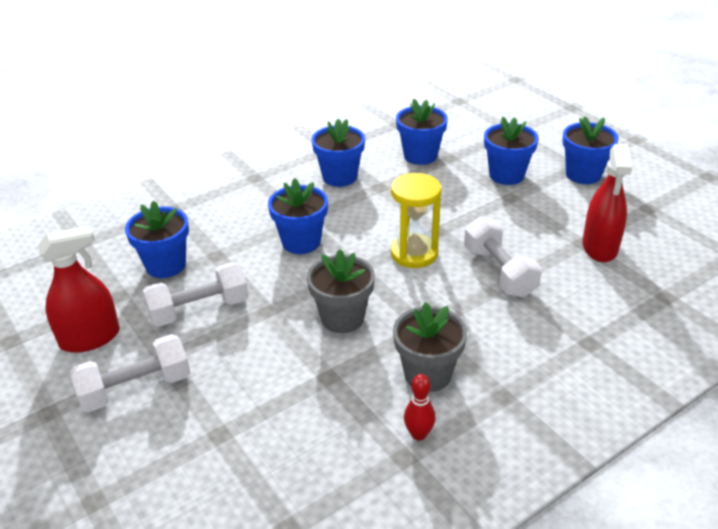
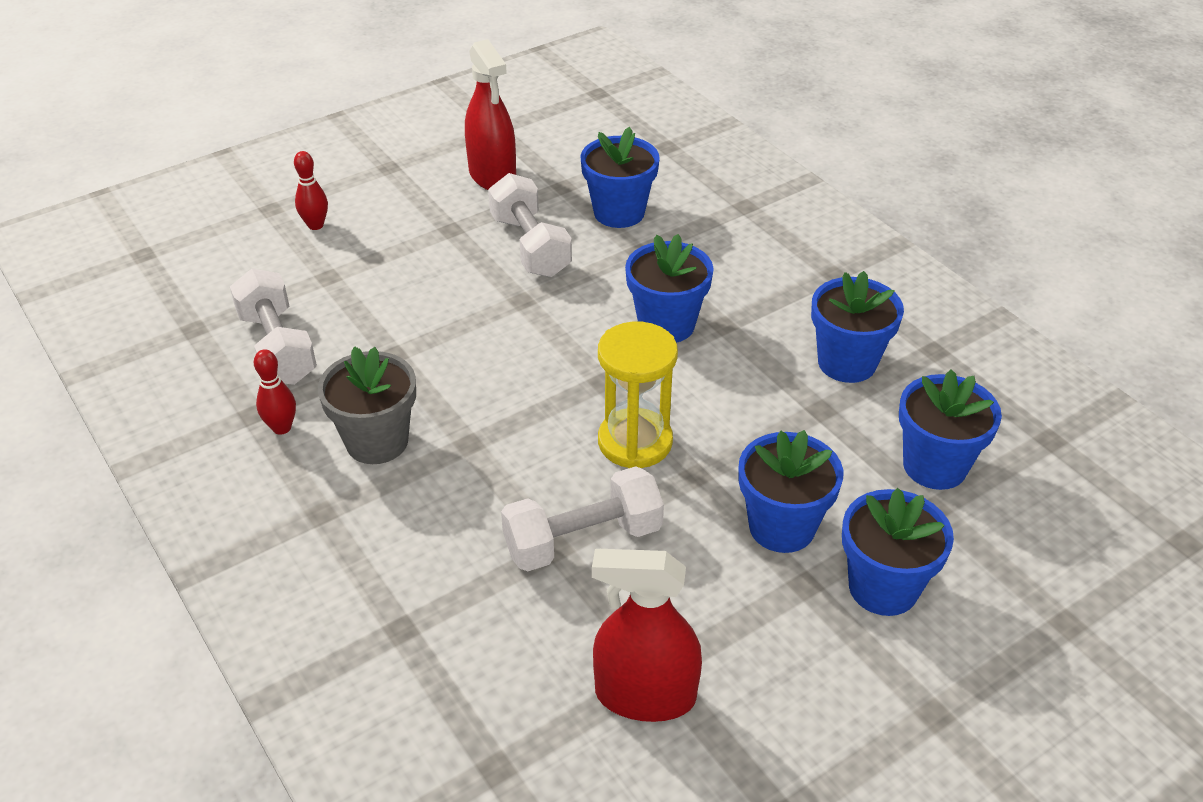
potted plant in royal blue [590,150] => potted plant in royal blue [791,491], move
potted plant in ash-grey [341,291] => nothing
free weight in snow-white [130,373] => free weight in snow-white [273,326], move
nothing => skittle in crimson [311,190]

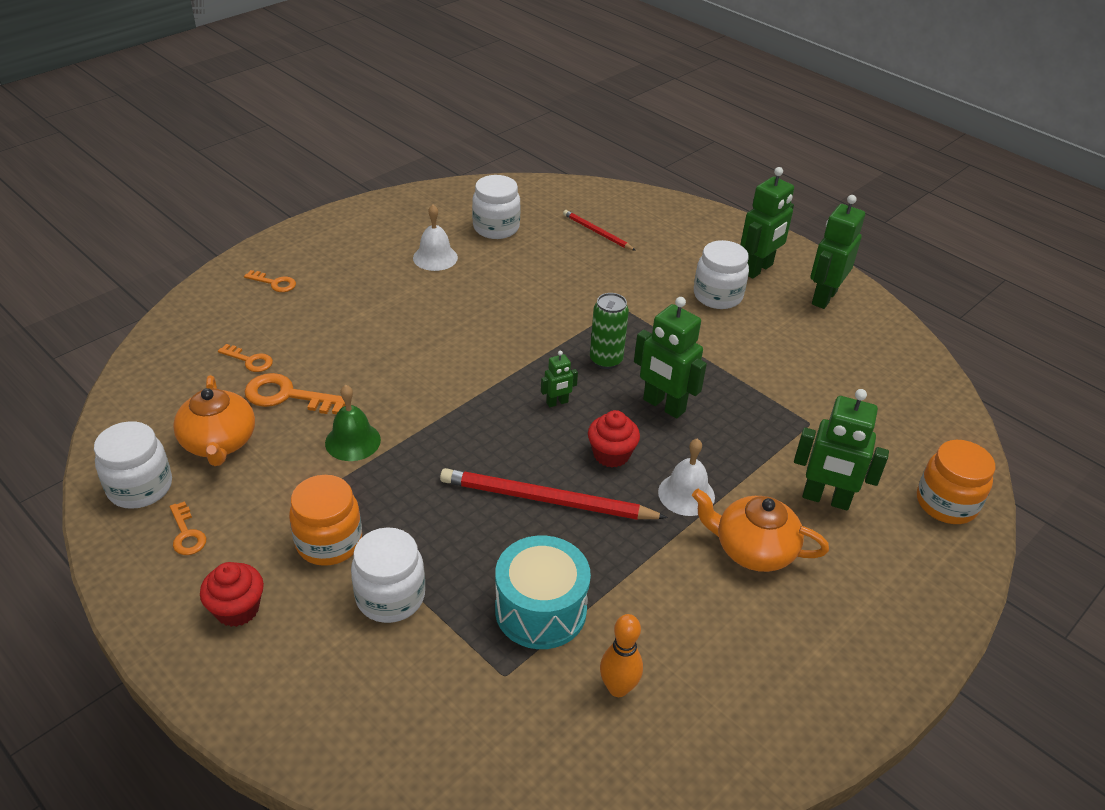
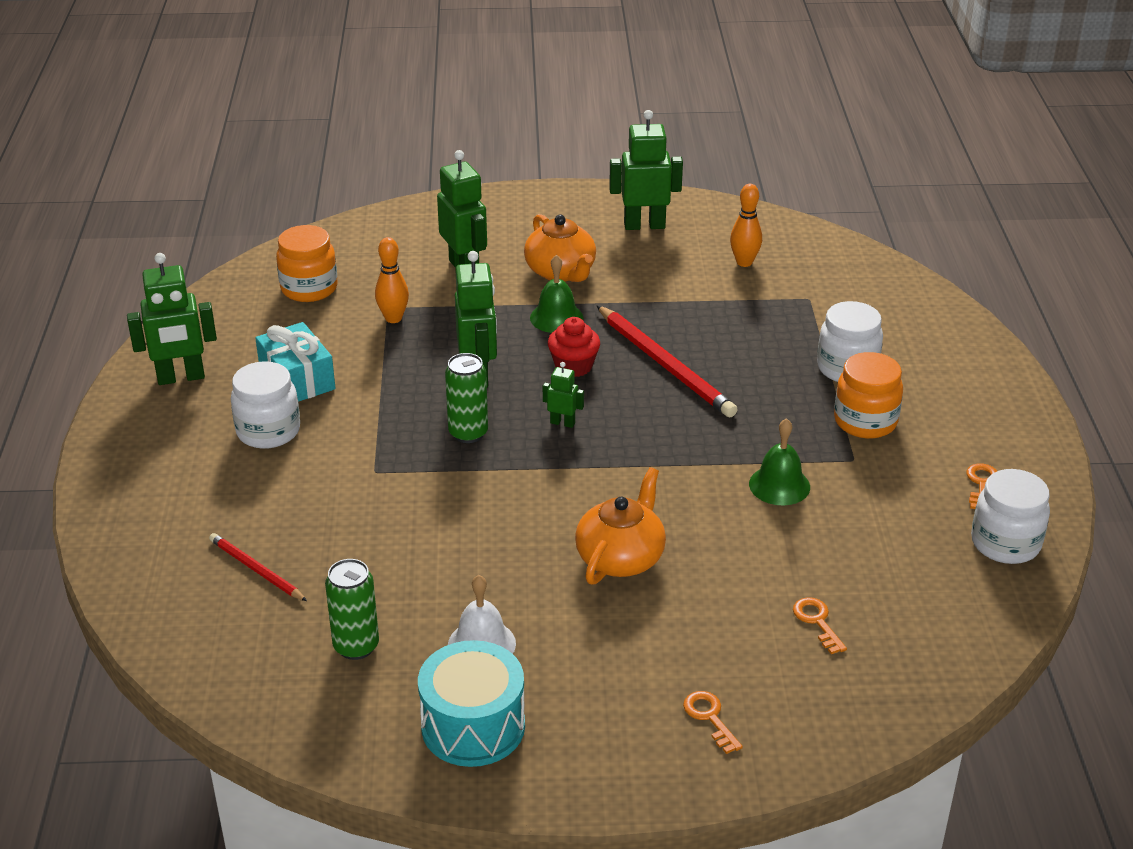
robot in green [767,223] => robot in green [646,170], move
preserve jar in snow-white [496,207] => tin in green [352,609]
wooden pencil in crimson [599,230] => wooden pencil in crimson [258,567], 135 degrees clockwise
key in orange [294,393] => nothing
china teapot in orange [214,420] => china teapot in orange [620,526], move
school bell in snow-white [686,477] => school bell in green [557,293]
preserve jar in orange [956,482] => preserve jar in orange [307,263], move
snare drum in teal [543,592] => snare drum in teal [471,703], move
cupcake in crimson [232,594] => nothing
nothing => skittle in orange [392,280]
nothing => gift in teal [295,362]

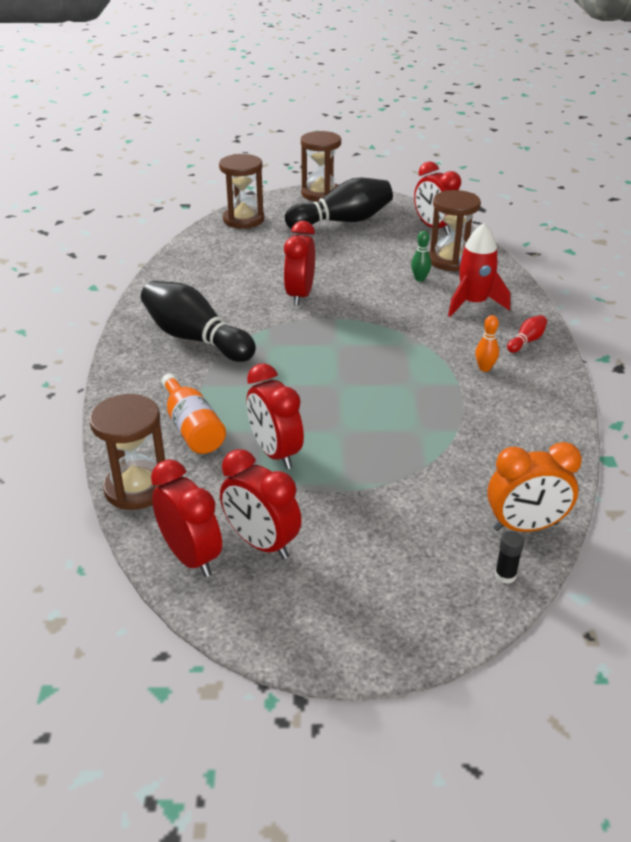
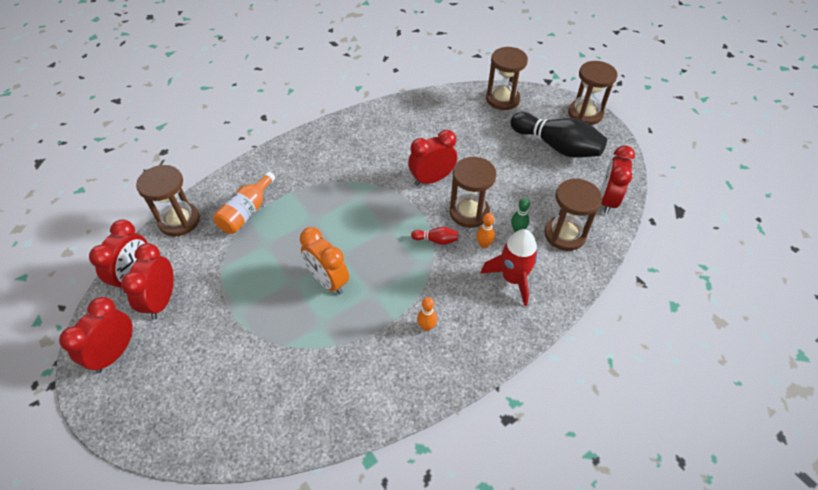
skittle in ebony [198,321] => nothing
skittle in crimson [527,334] => skittle in crimson [434,236], move
alarm clock in crimson [275,416] => alarm clock in crimson [96,335], move
alarm clock in orange [534,487] => alarm clock in orange [324,261], move
glue in ebony [509,557] => nothing
nothing => sandglass in dark brown [473,192]
nothing => skittle in orange [485,230]

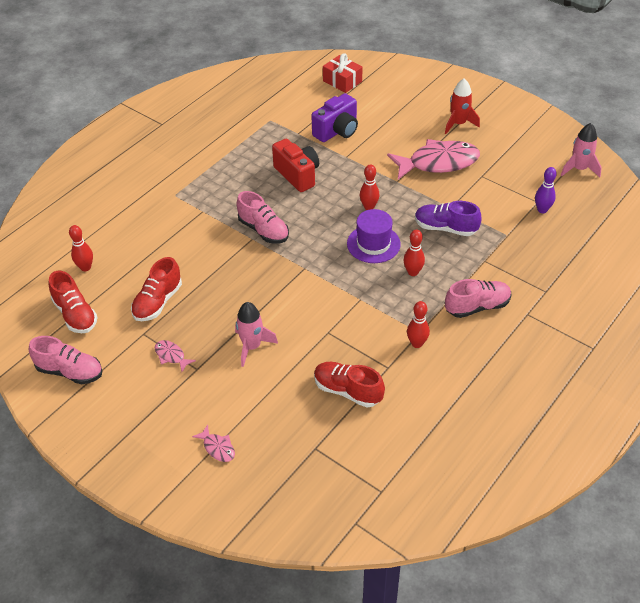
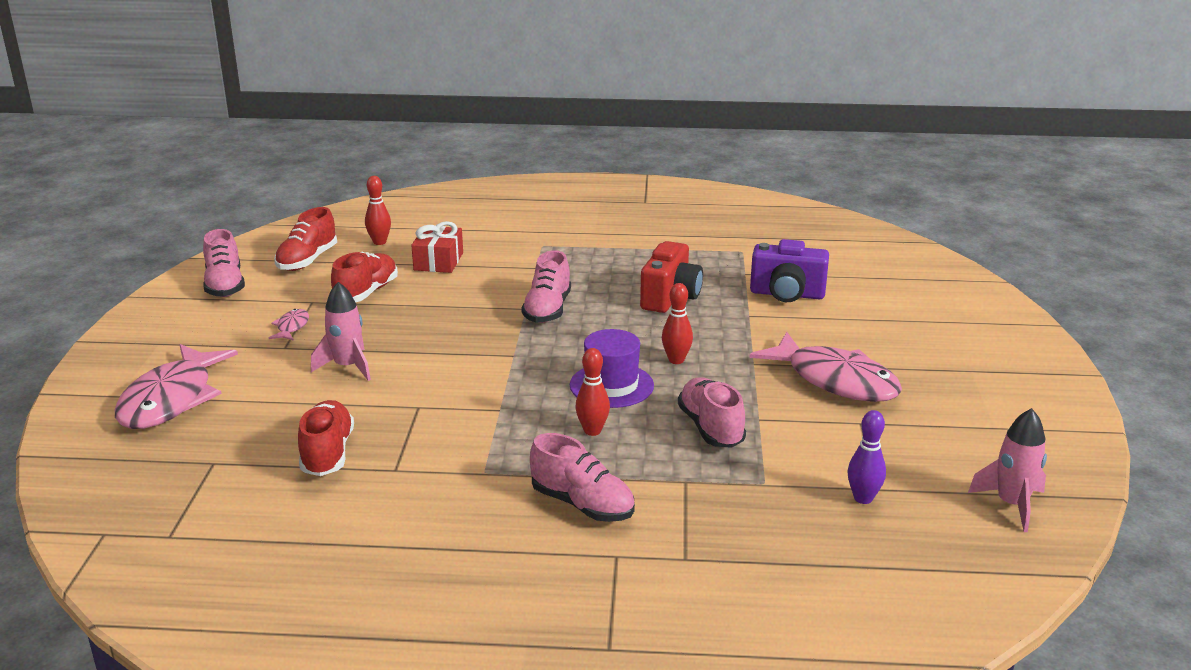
gift in crimson [342,73] => gift in crimson [437,247], move
toy rocket in crimson [462,106] => nothing
shoe in purple [448,218] => shoe in pink [712,412]
shoe in crimson [156,289] => shoe in crimson [364,277], 120 degrees clockwise
skittle in crimson [418,324] => nothing
fish in pink [213,443] => fish in pink [176,386], x2.36

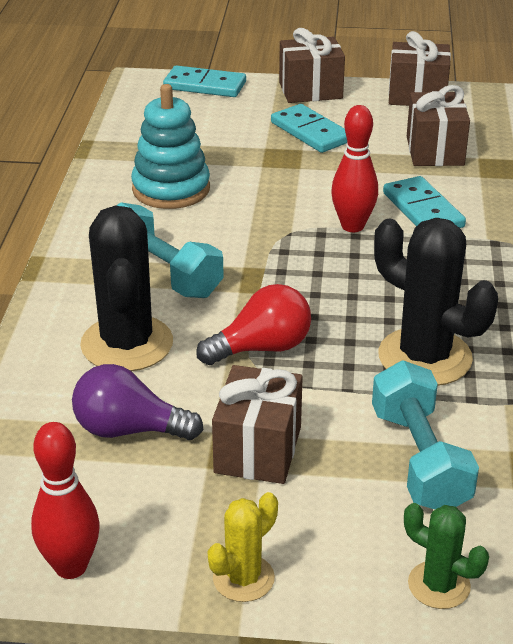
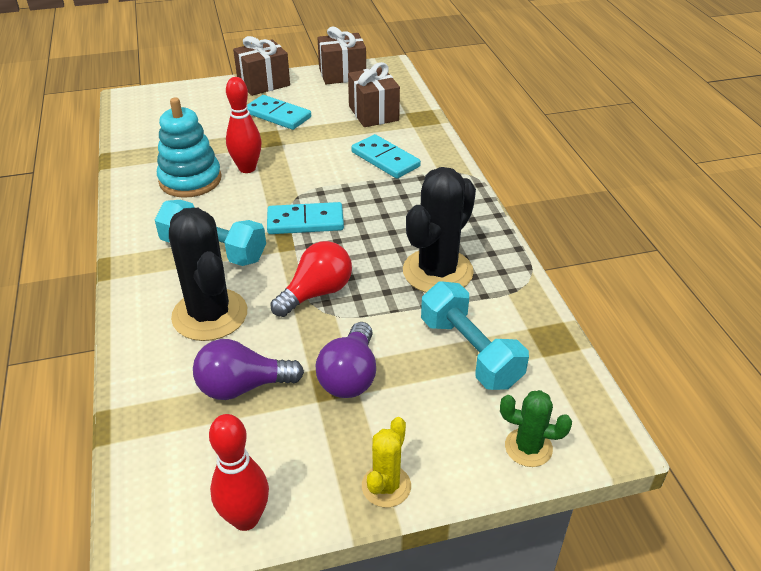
domino piece in teal [204,81] => domino piece in teal [305,218], move
skittle in crimson [354,168] => skittle in crimson [244,125], move
saguaro cactus in ebony [436,302] => saguaro cactus in ebony [439,230], 75 degrees counterclockwise
gift in dark brown [257,424] => lightbulb in purple [346,360]

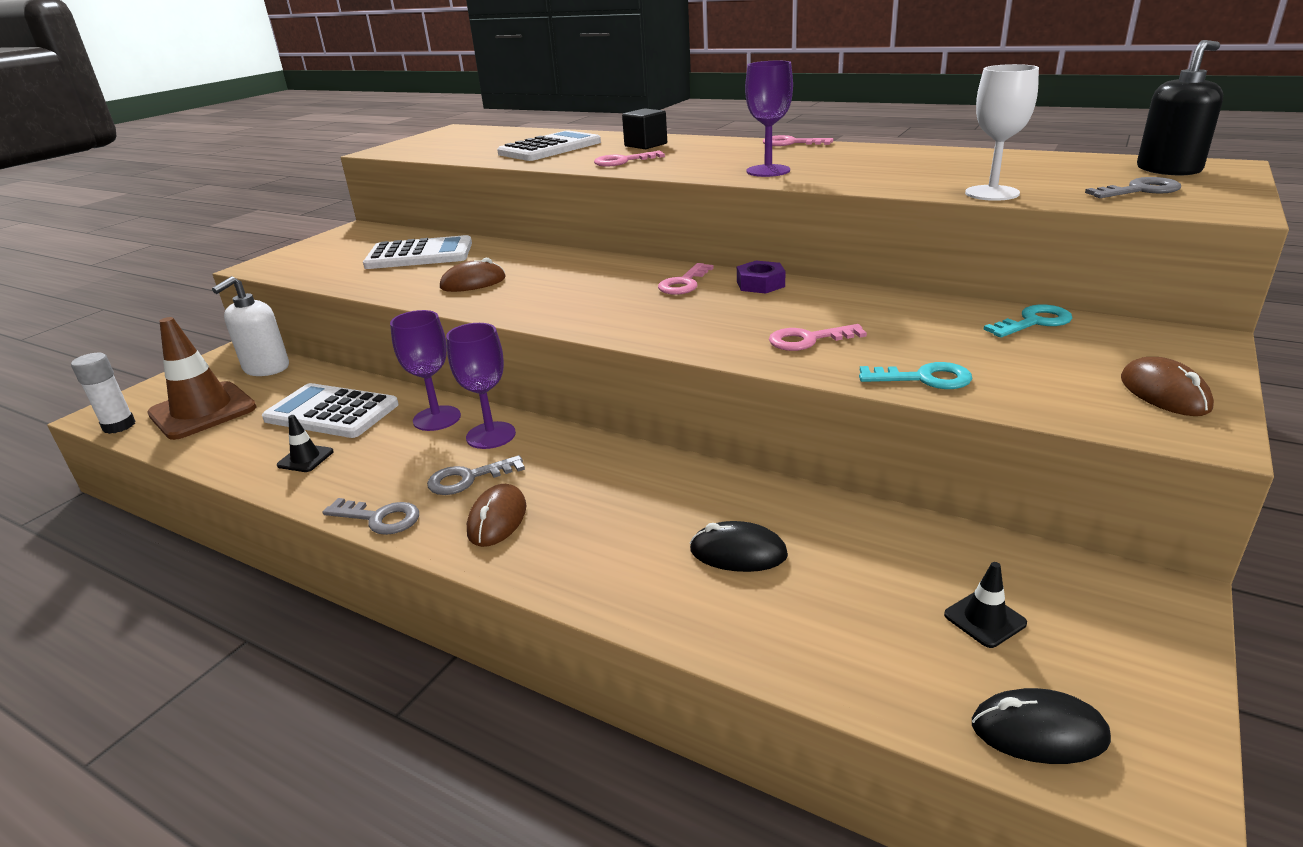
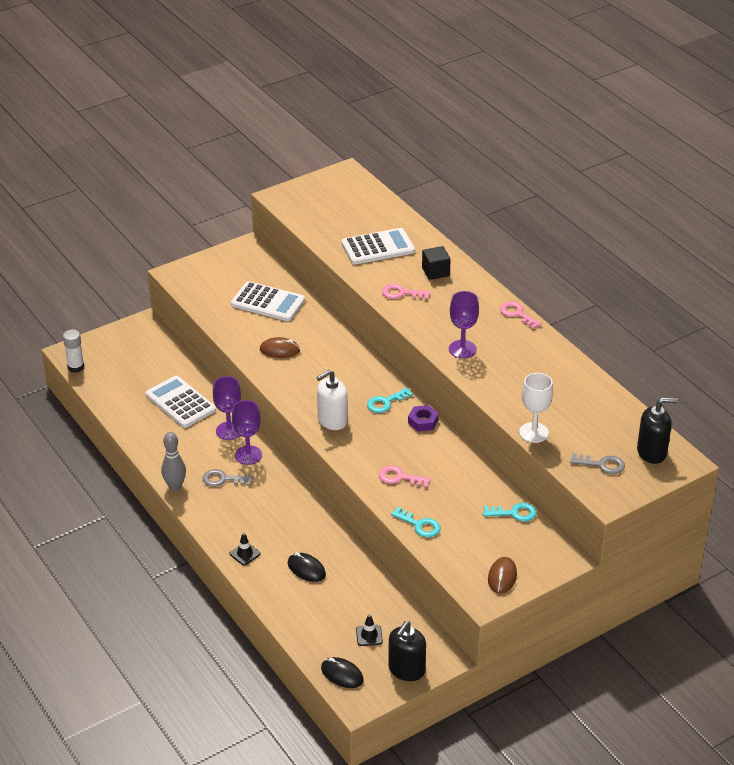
key in pink [686,279] => key in teal [390,400]
soap dispenser in snow-white [250,326] => soap dispenser in snow-white [332,400], move
traffic cone in dark brown [202,378] => nothing
traffic cone in ebony [305,443] => traffic cone in ebony [245,549], move
computer mouse in dark brown [496,515] => nothing
key in ash-grey [371,516] => skittle in ash-grey [173,461]
nothing => soap dispenser in ebony [407,651]

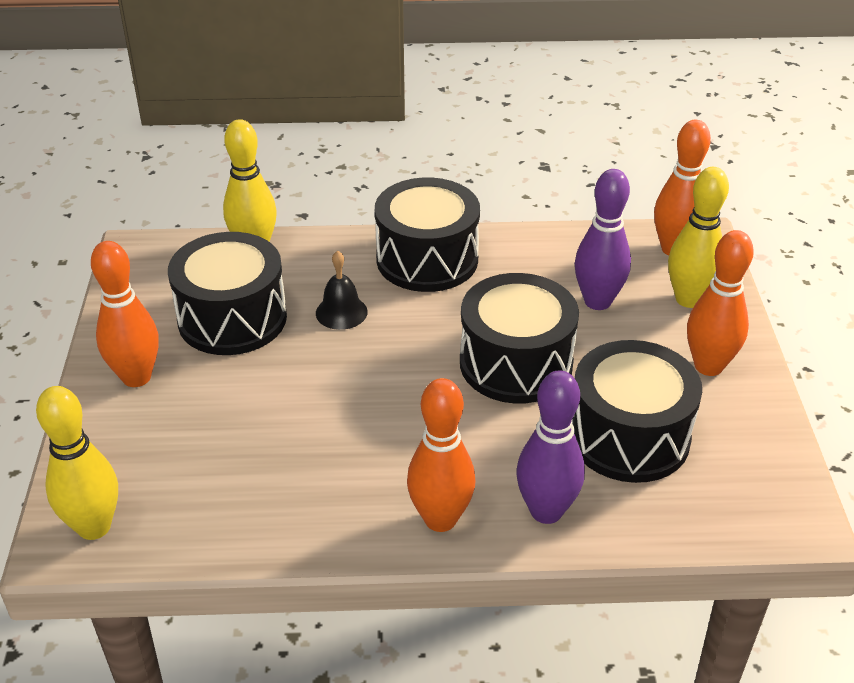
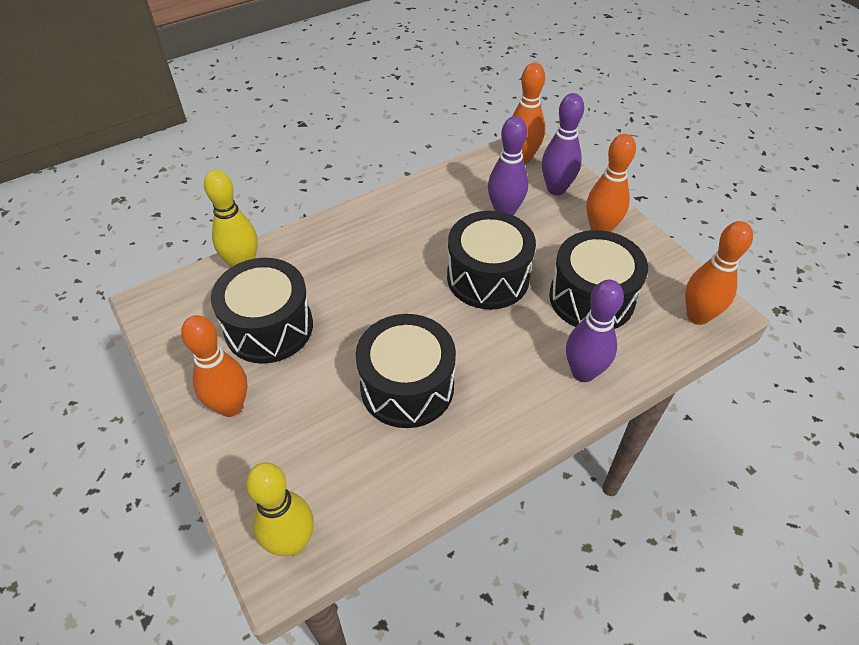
skittle in bright yellow [698,237] => skittle in purple [563,144]
snare drum in ebony [427,235] => snare drum in ebony [406,371], move
school bell in ebony [342,290] => nothing
skittle in orange [441,455] => skittle in orange [719,273], move

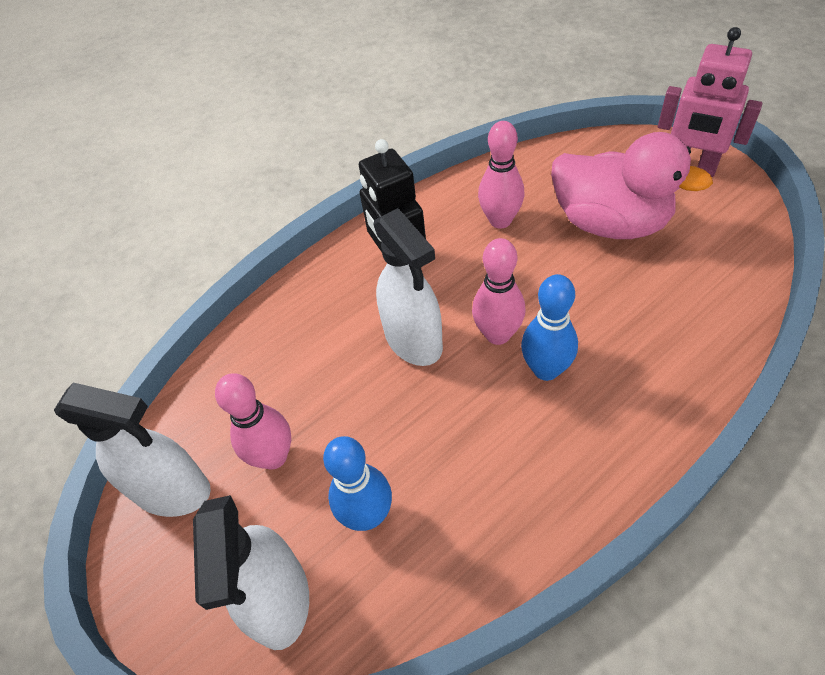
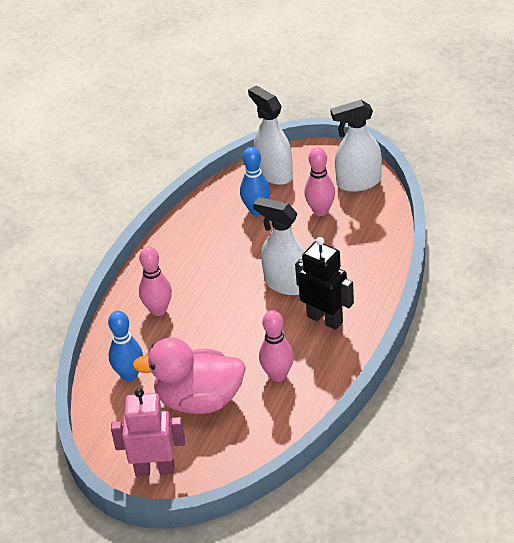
skittle in pink [498,291] => skittle in pink [155,281], move
skittle in royal blue [549,327] => skittle in royal blue [125,346], move

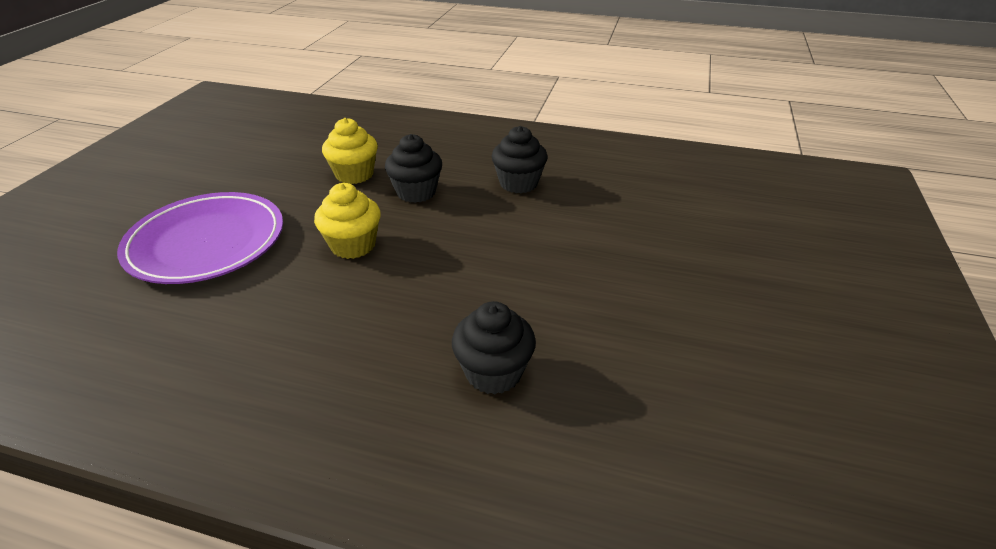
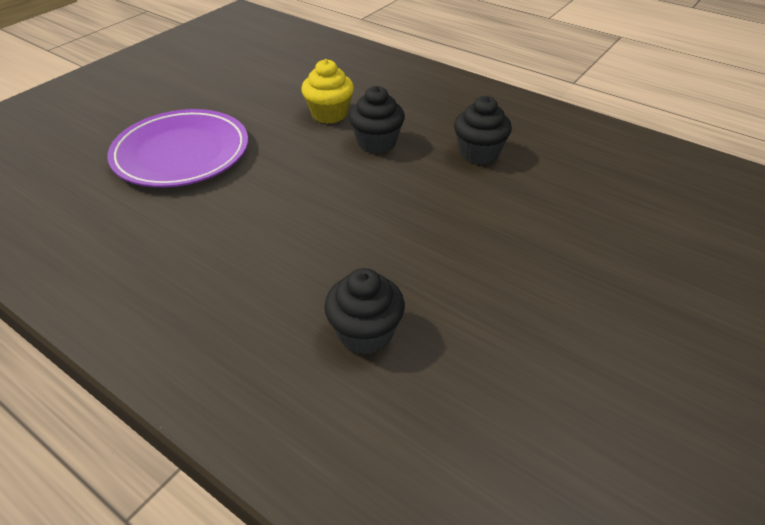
cupcake in bright yellow [347,221] => nothing

